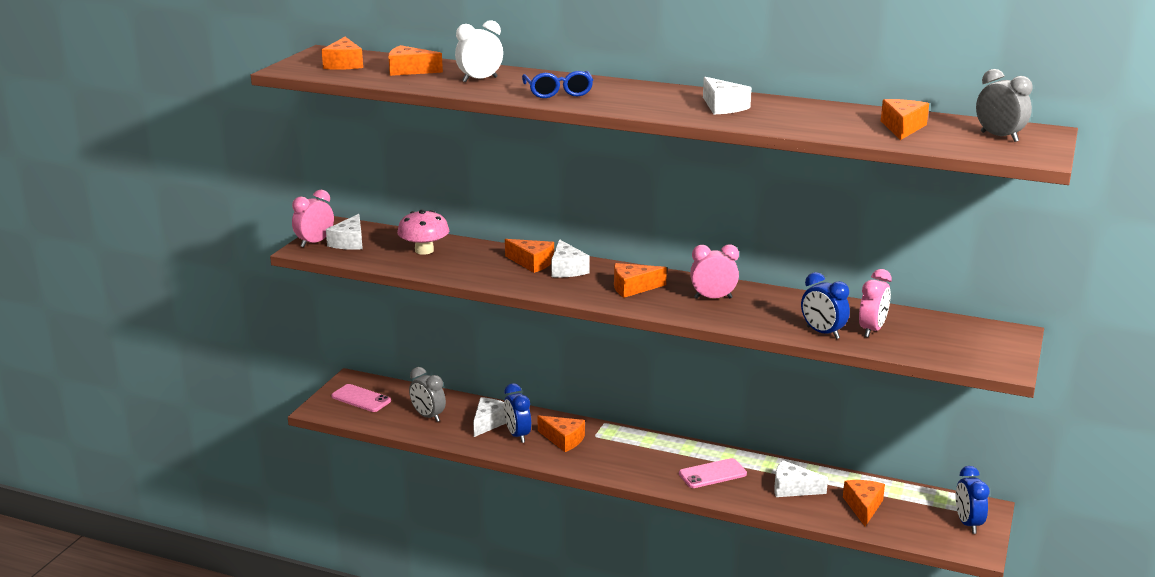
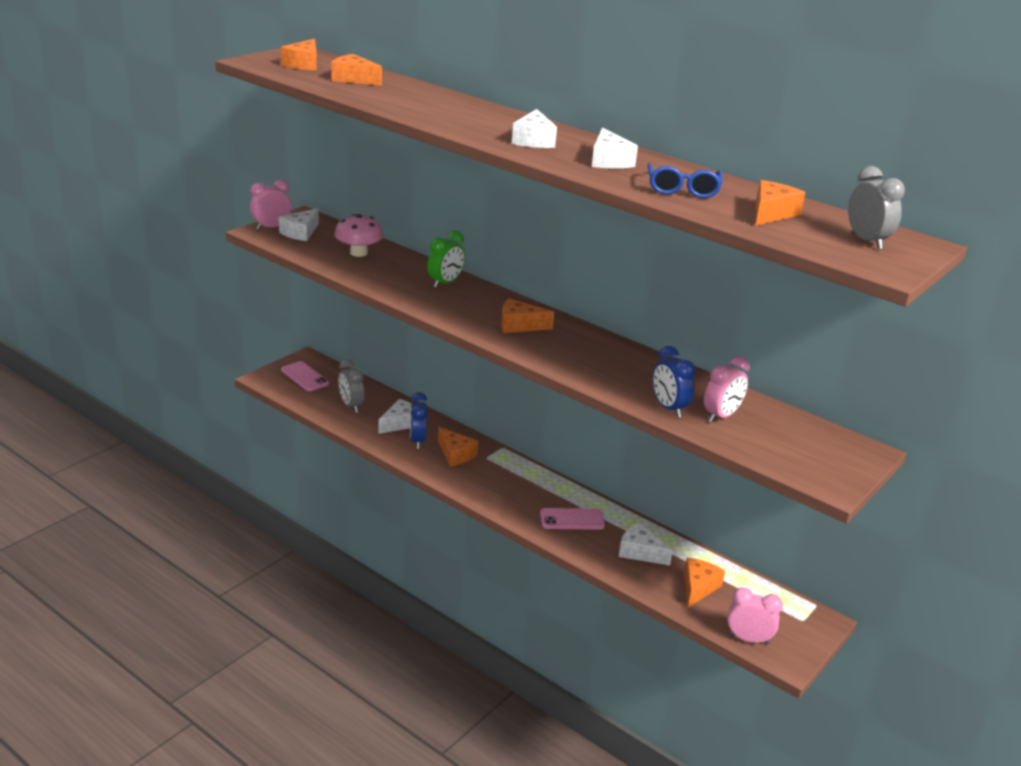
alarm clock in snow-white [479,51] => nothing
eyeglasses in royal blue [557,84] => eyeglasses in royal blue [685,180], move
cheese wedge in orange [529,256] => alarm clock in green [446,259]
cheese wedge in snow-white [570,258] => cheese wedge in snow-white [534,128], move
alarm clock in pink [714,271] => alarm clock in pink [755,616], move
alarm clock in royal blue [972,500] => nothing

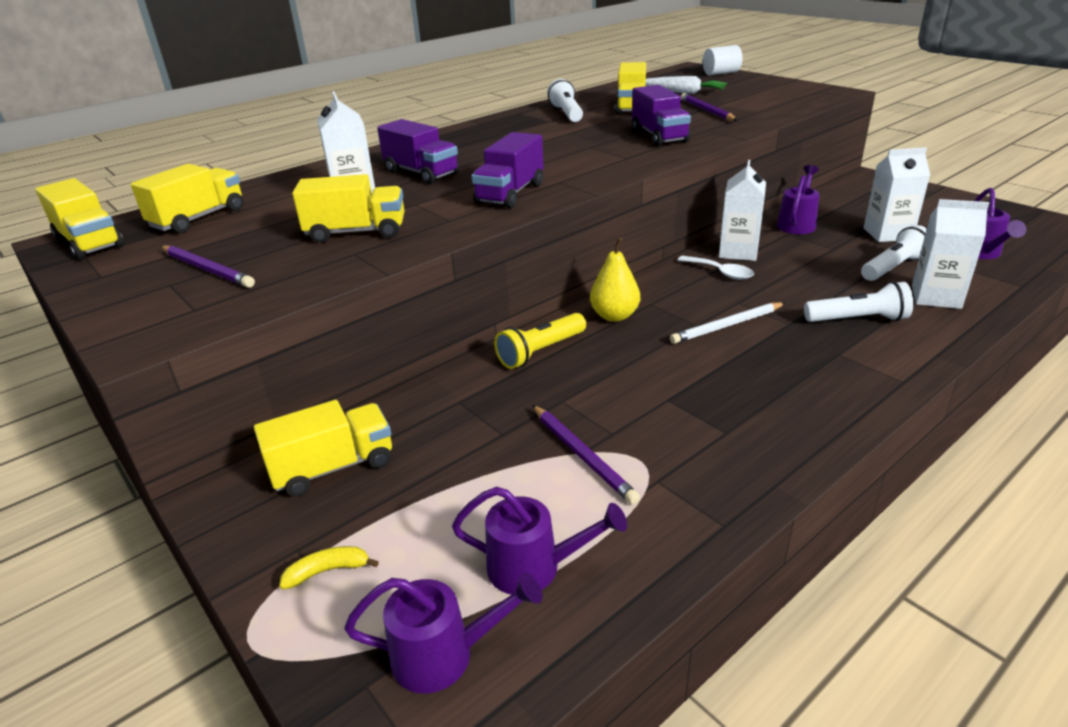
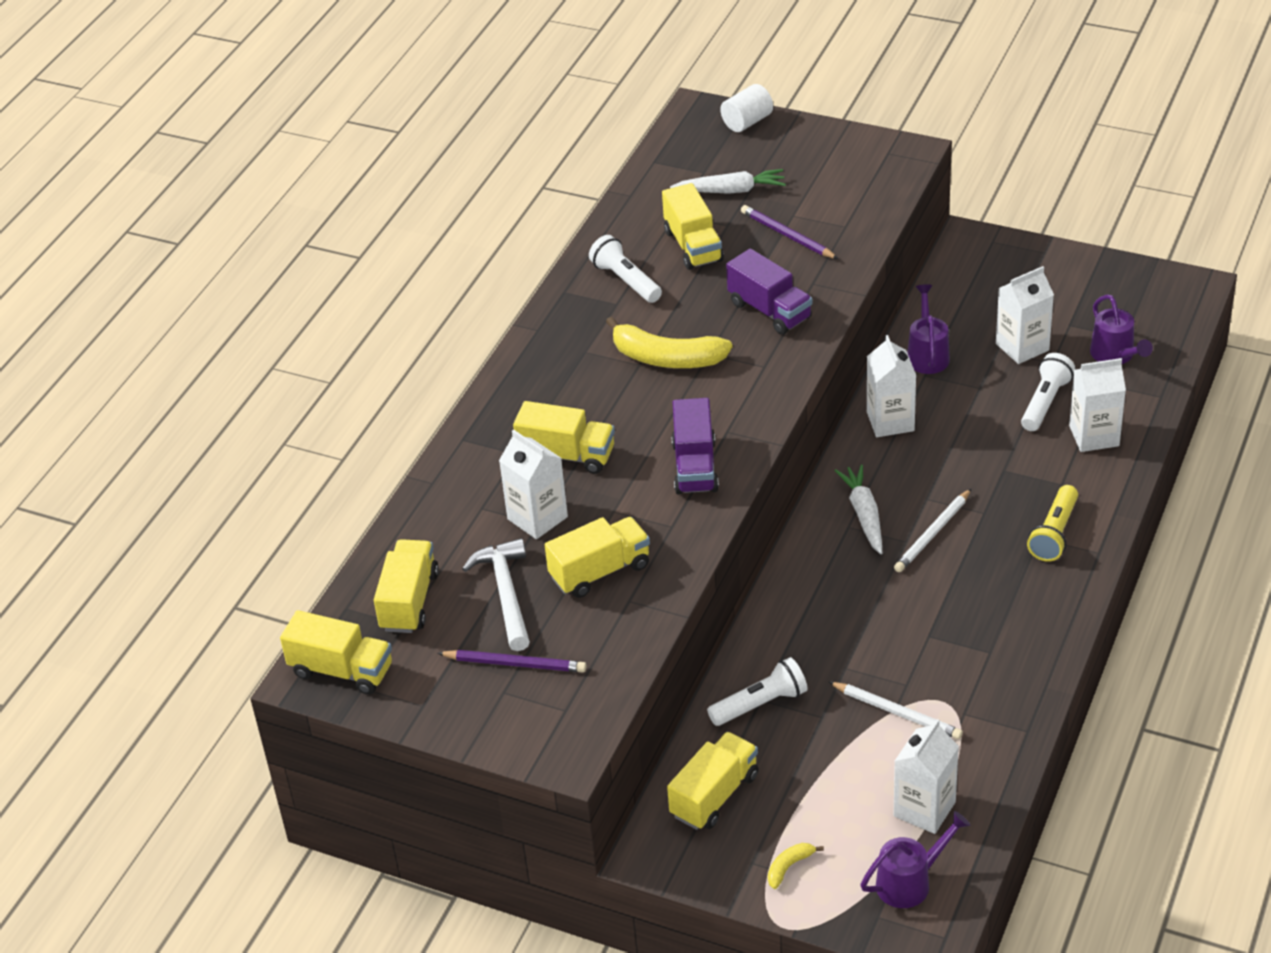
toy truck in purple [418,151] => toy truck in bright yellow [564,437]
pear in bright yellow [615,280] => nothing
spoon in snow-white [716,268] => nothing
flashlight in snow-white [858,301] => flashlight in snow-white [757,691], move
flashlight in bright yellow [540,341] => flashlight in bright yellow [1052,523], move
wooden pencil in purple [586,454] => wooden pencil in snow-white [896,710]
sprinkling can in purple [539,541] => carton in snow-white [926,776]
nothing => toy banana in bright yellow [669,342]
nothing => toy carrot in snow-white [858,509]
nothing => carpenter's hammer in snow-white [496,594]

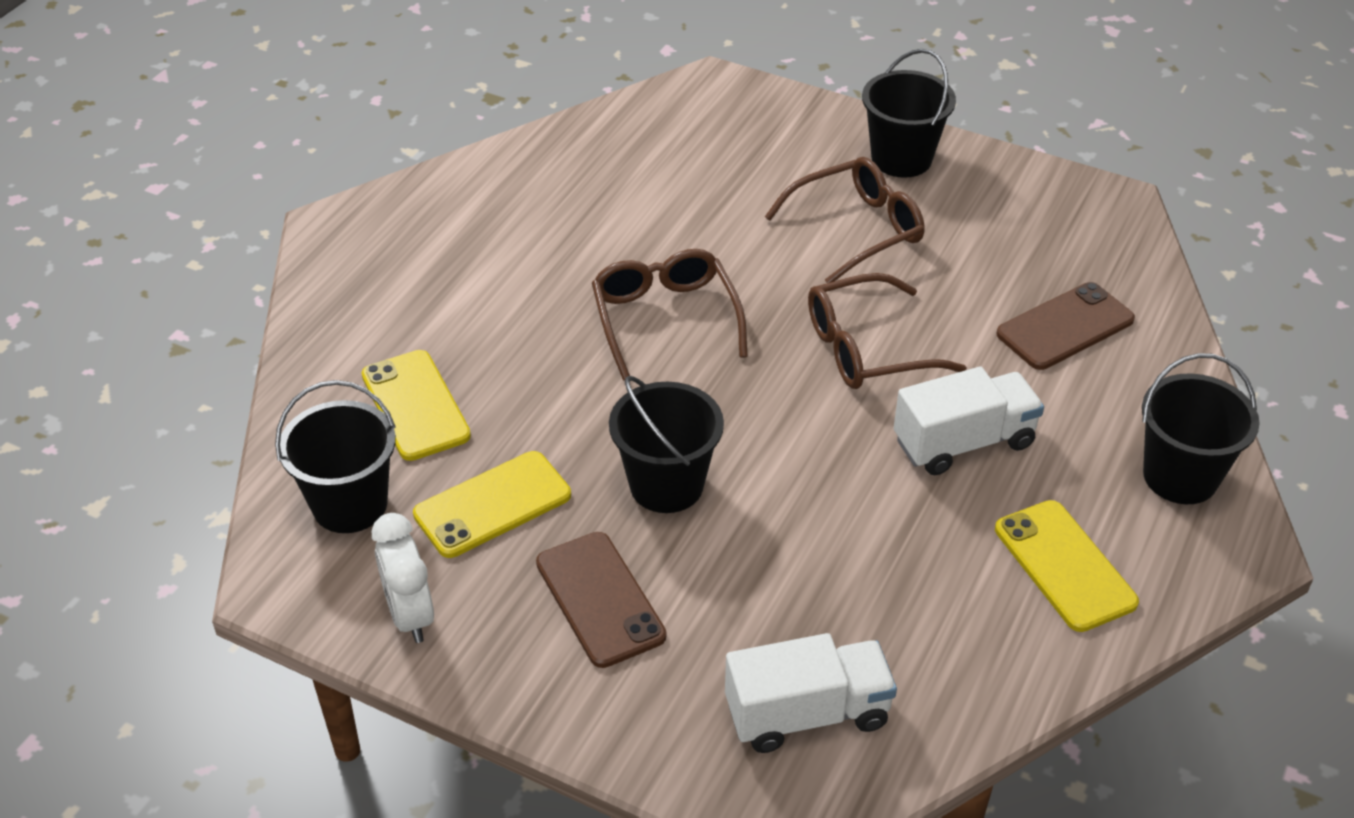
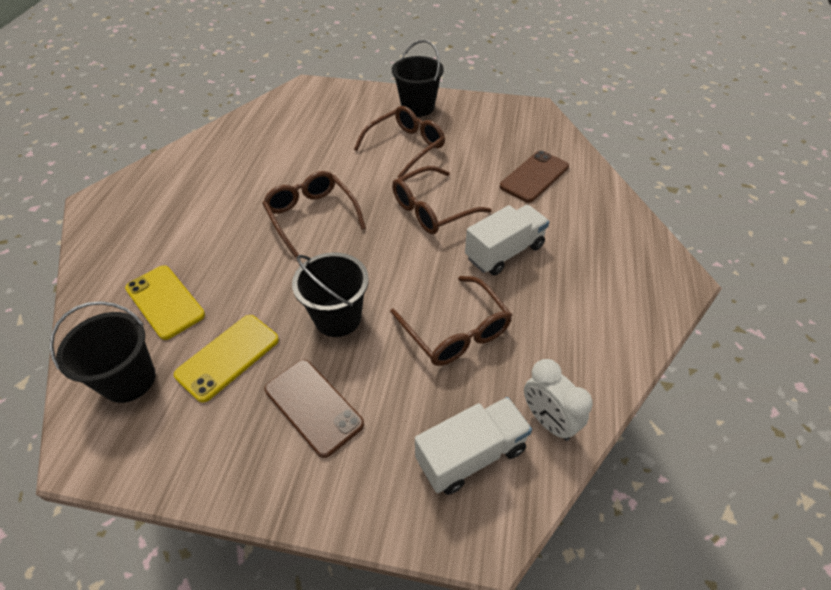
pail in ebony [1201,428] => nothing
smartphone in bright yellow [1067,566] => nothing
alarm clock in snow-white [403,578] => alarm clock in snow-white [558,400], move
nothing => eyeglasses in dark brown [451,321]

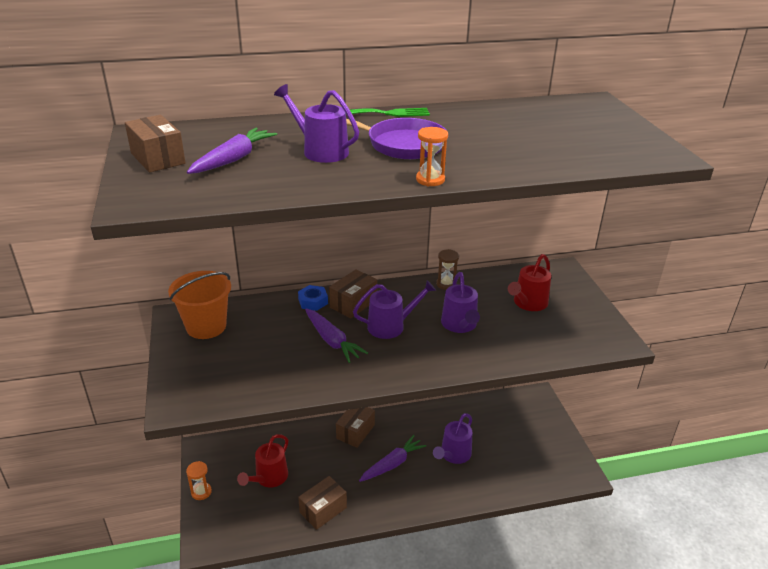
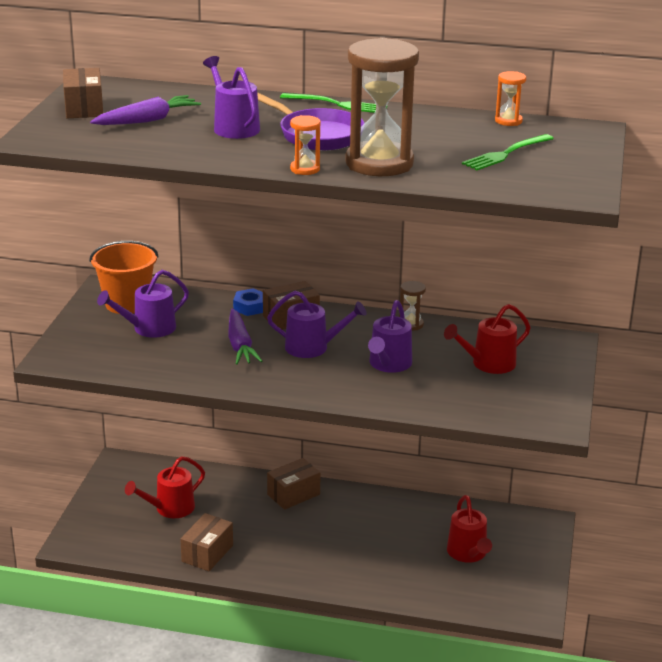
sprinkling can in purple [452,438] => sprinkling can in purple [143,304], move
toy carrot in purple [392,458] => nothing
sandglass in orange [199,480] => sandglass in orange [510,98], move
box in dark brown [322,503] => box in dark brown [206,542], 45 degrees counterclockwise
nothing => sandglass in dark brown [382,107]
nothing => table fork in green [508,152]
nothing => sprinkling can in crimson [469,529]

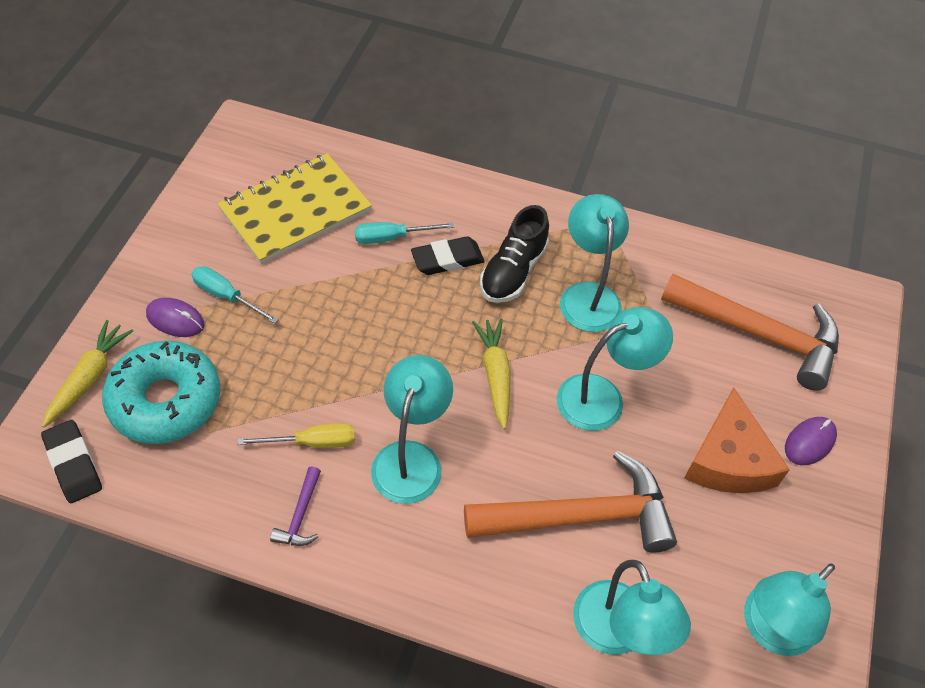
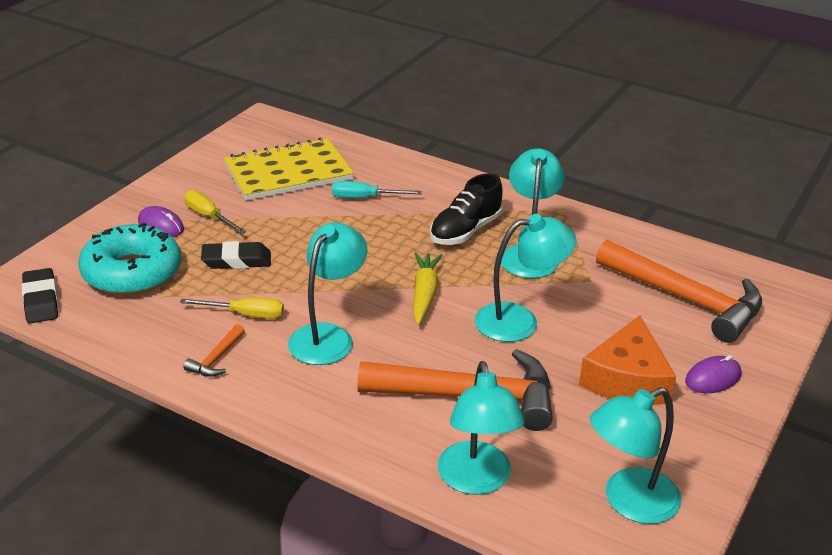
pencil eraser in ebony [448,255] => pencil eraser in ebony [236,255], move
screwdriver in teal [235,295] => screwdriver in bright yellow [215,212]
toy carrot in bright yellow [87,374] => nothing
carpenter's hammer in purple [295,506] => carpenter's hammer in orange [214,350]

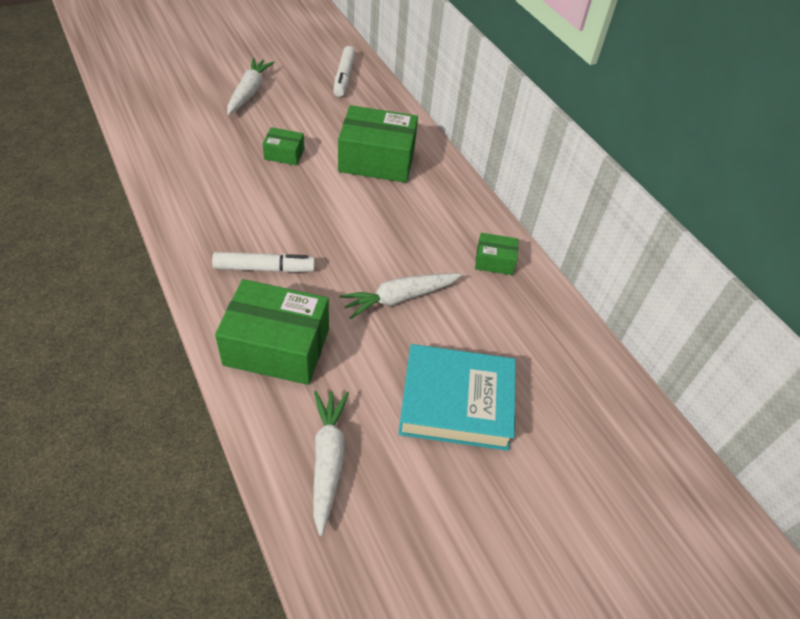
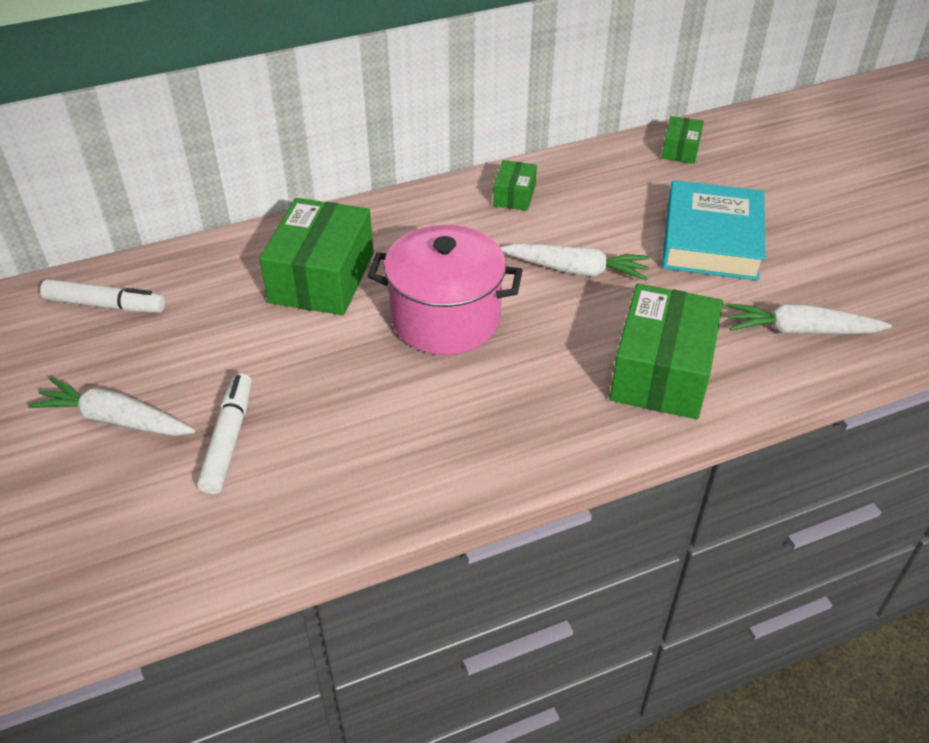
box in green [283,146] => box in green [683,140], move
felt pen in snow-white [263,262] => felt pen in snow-white [224,433], move
toy carrot in snow-white [401,296] => toy carrot in snow-white [575,262], 60 degrees counterclockwise
nothing => stockpot in pink [445,290]

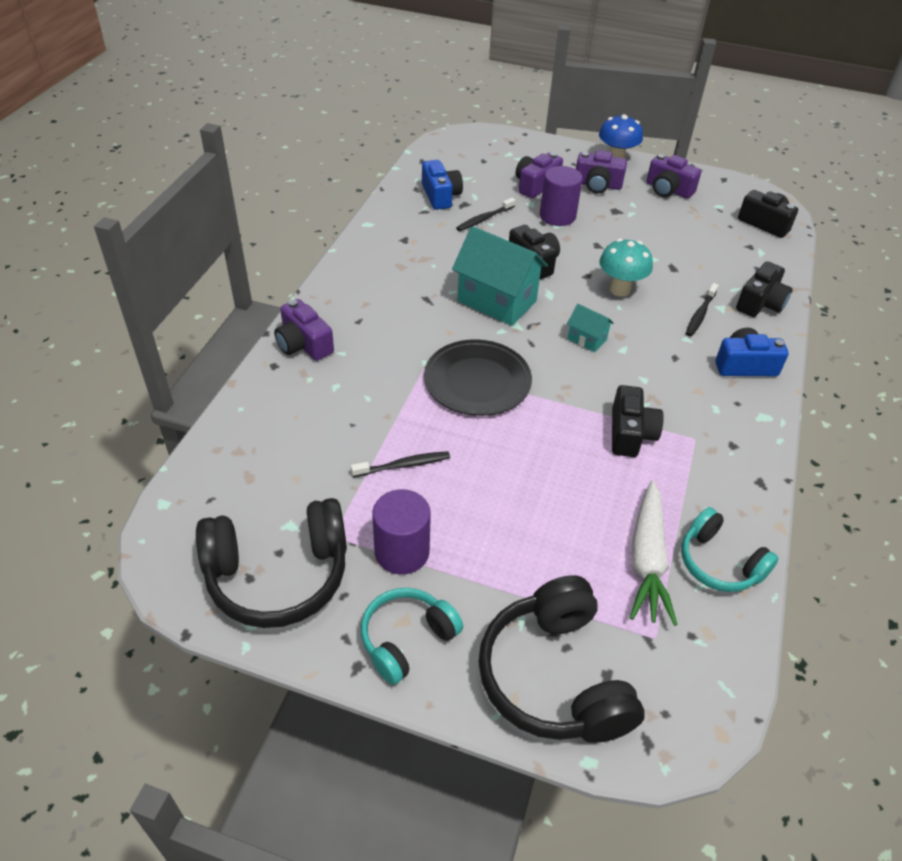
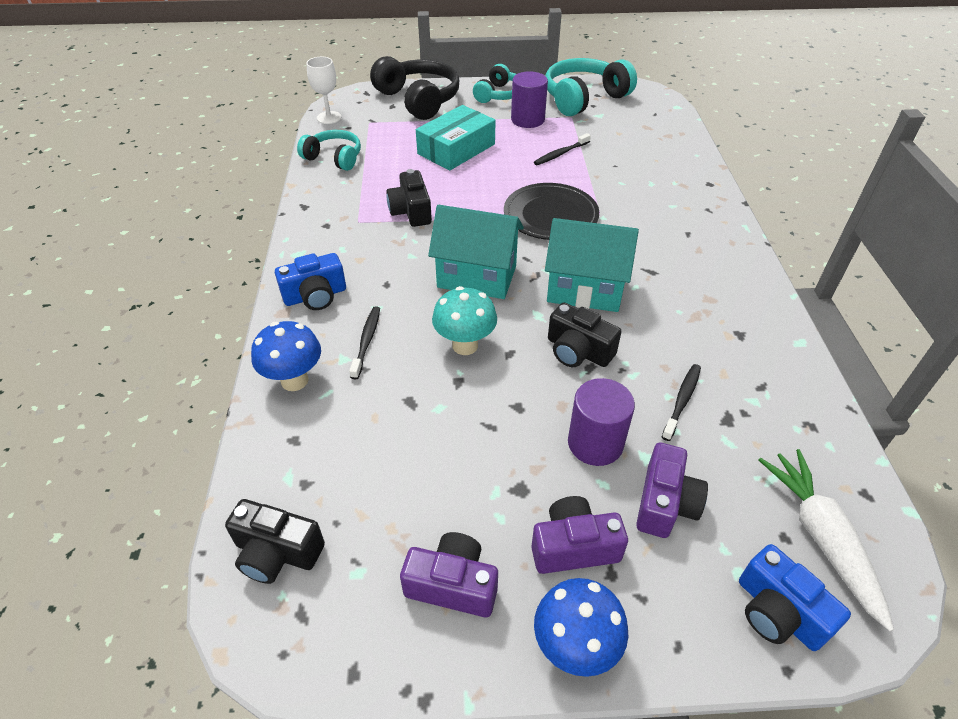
photo camera in royal blue [442,185] => photo camera in royal blue [795,597], move
photo camera in ebony [764,289] => toadstool in royal blue [286,356]
photo camera in purple [304,330] => nothing
toy house in teal [590,328] => toy house in teal [476,252], x2.10
toy carrot in snow-white [654,553] => toy carrot in snow-white [826,540], move
headphones in ebony [271,563] => headphones in teal [591,87]
nothing => wine glass in snow-white [324,90]
nothing => box in teal [456,138]

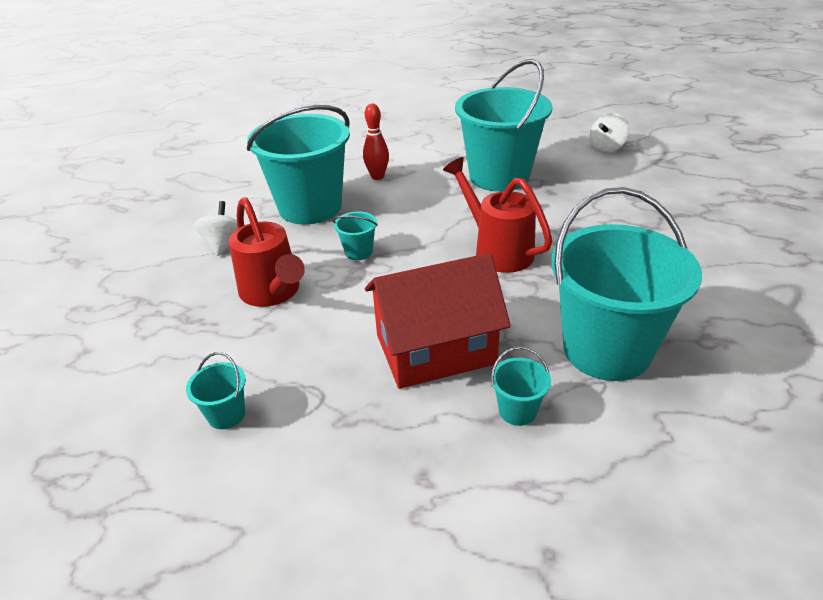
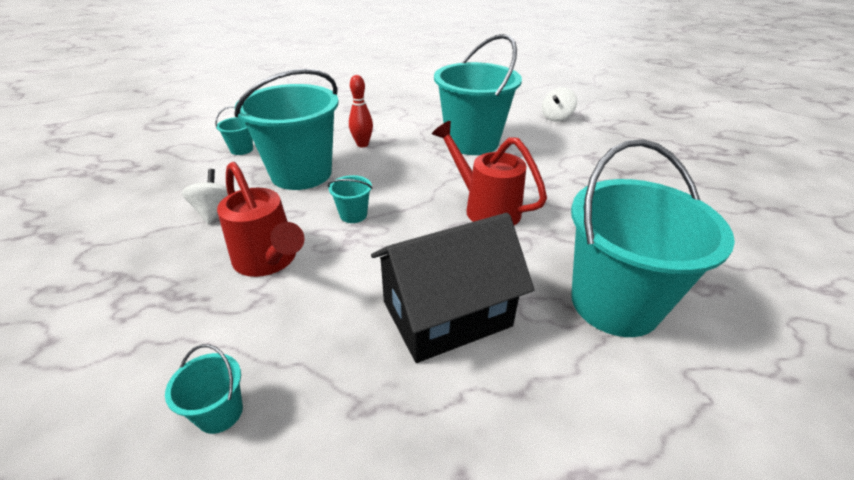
toy house in crimson [438,321] => toy house in ebony [452,288]
pail in teal [521,386] => pail in teal [234,130], move

